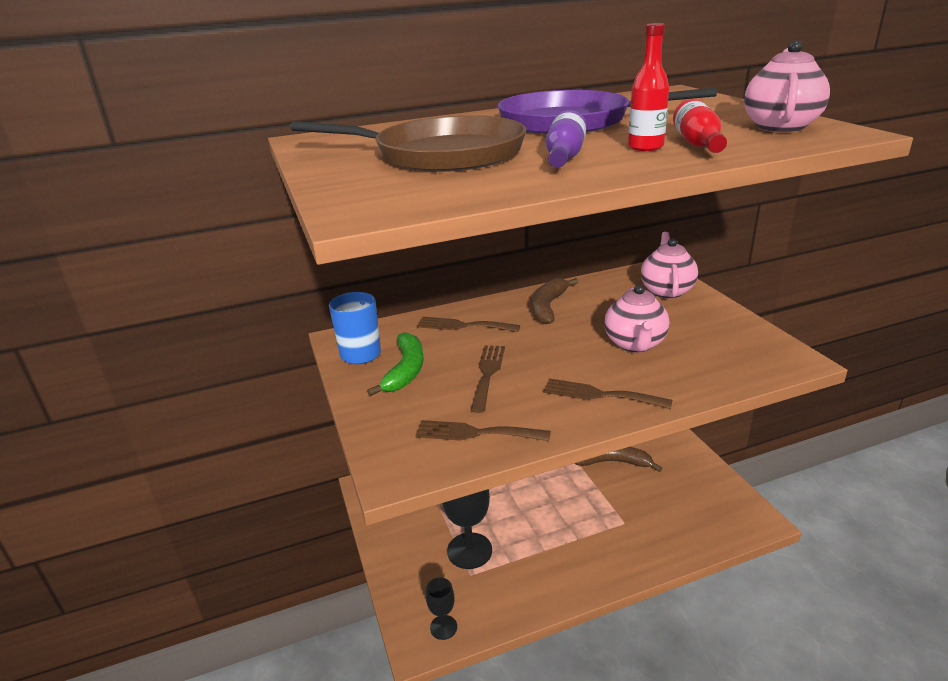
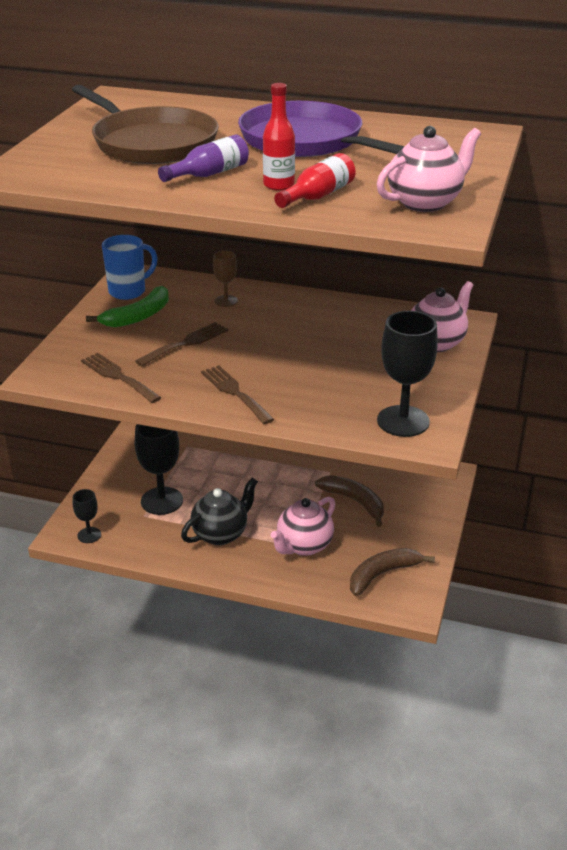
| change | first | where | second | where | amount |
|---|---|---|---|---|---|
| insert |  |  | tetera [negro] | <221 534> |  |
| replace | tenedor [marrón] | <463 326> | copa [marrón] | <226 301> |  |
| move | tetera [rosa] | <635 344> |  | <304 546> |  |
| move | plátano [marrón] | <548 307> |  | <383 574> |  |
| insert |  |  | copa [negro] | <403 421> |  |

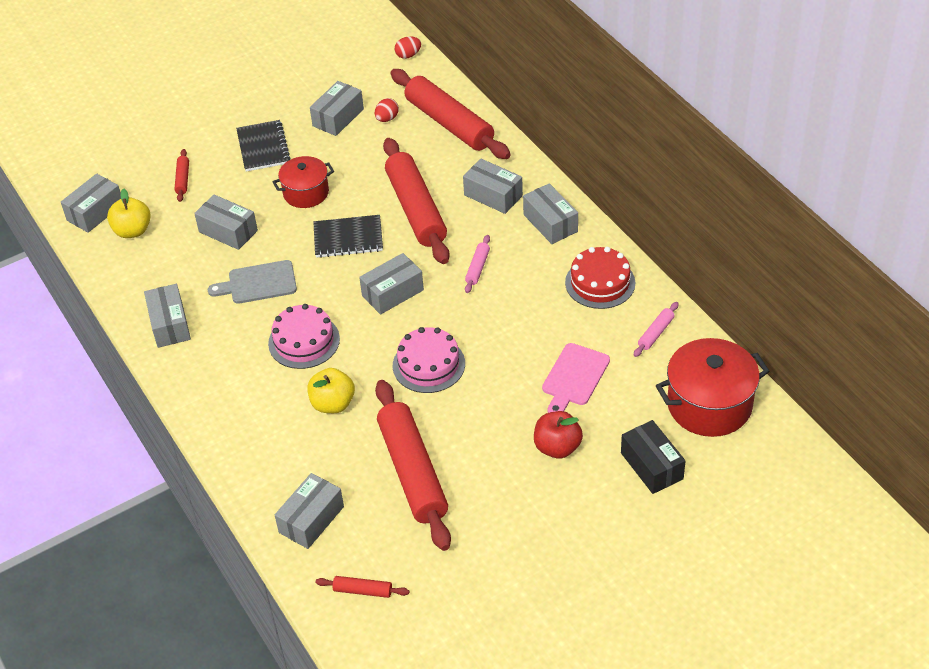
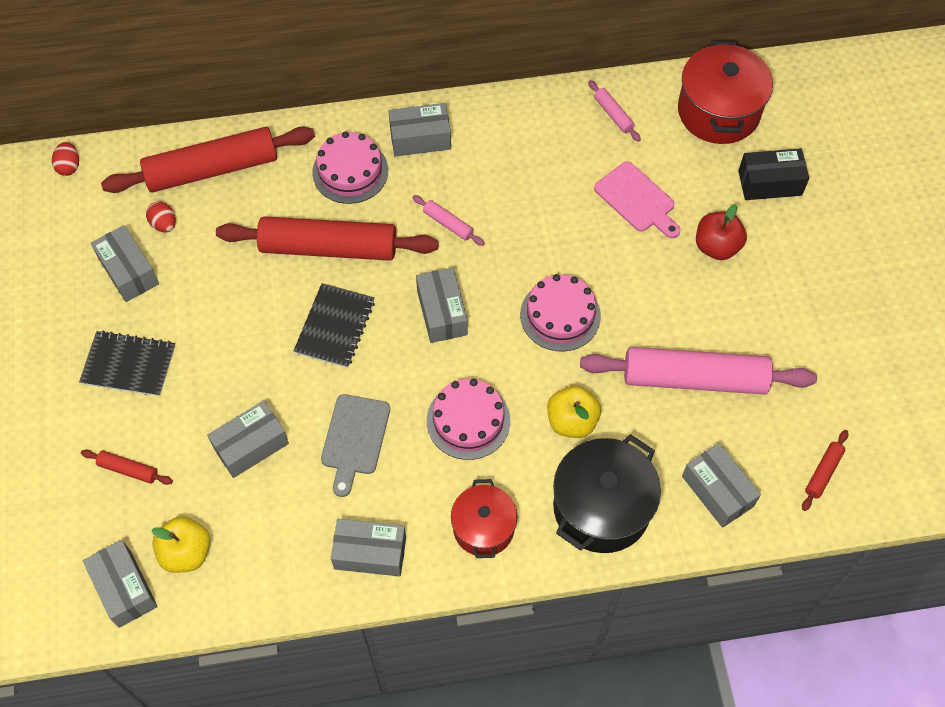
| change | first | where | second | where | amount |
|---|---|---|---|---|---|
| replace | caja [gris] | <493 195> | tarta [rosa] | <350 171> |  |
| move | olla [rojo] | <306 193> |  | <483 528> |  |
| insert |  |  | olla [negro] | <601 507> |  |
| recolor | rodillo [rojo] | <413 471> | rodillo [rosa] | <694 378> |  |
| delete | tarta [rojo] | <600 282> |  |  |  |

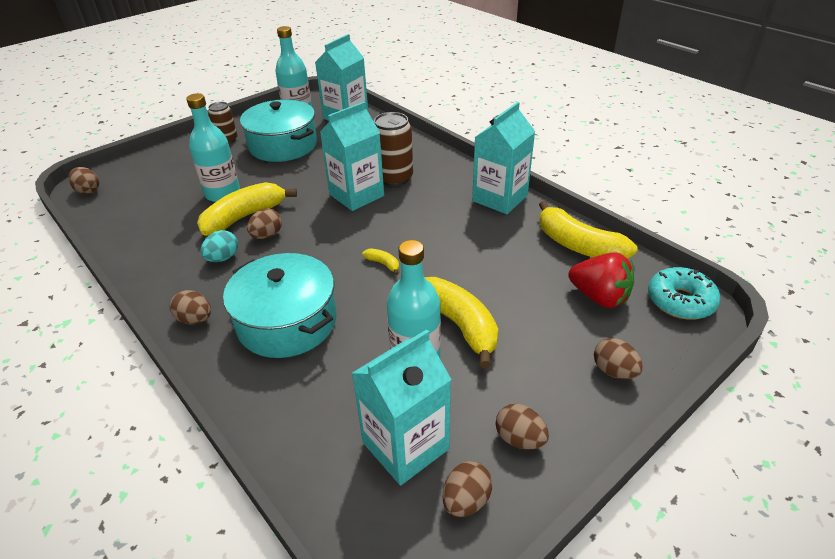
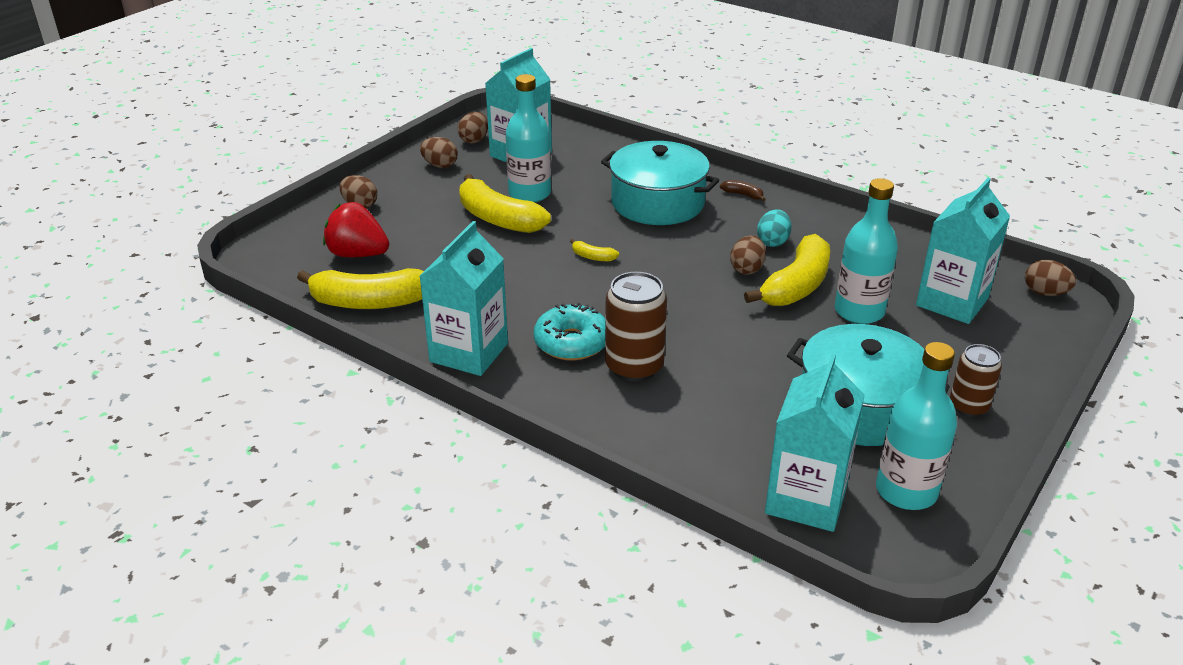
| change | first | where | second | where | amount |
|---|---|---|---|---|---|
| rotate | plátano [amarillo] | <578 245> |  | <369 302> | 150 degrees clockwise |
| move | rosquilla [turquesa] | <680 301> |  | <572 342> |  |
| replace | huevo [marrón] | <195 319> | plátano [marrón] | <743 195> |  |
| move | cartón de leche [turquesa] | <356 195> |  | <952 302> |  |

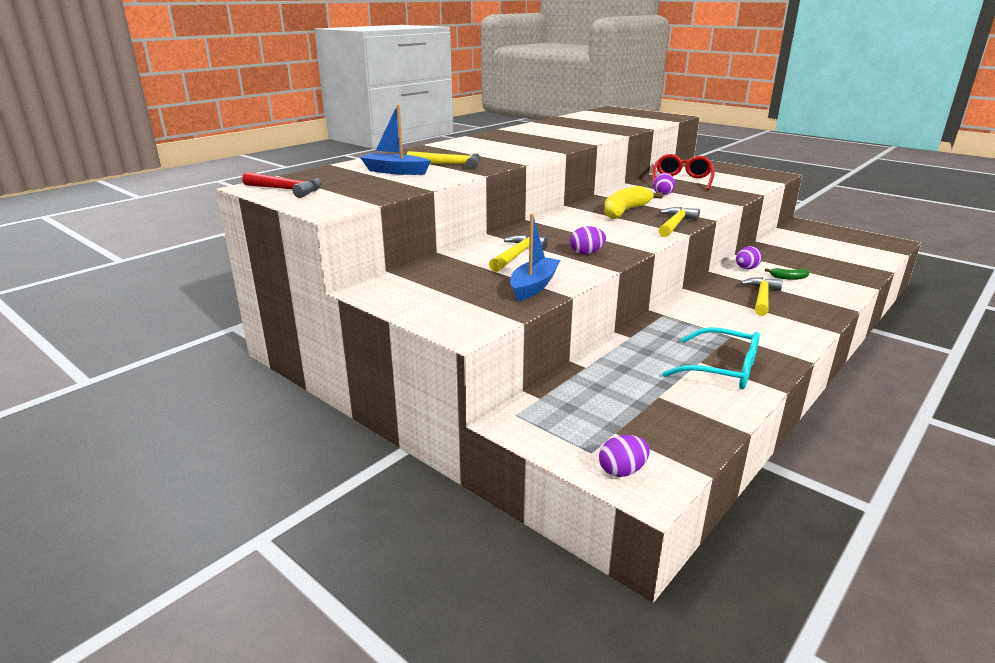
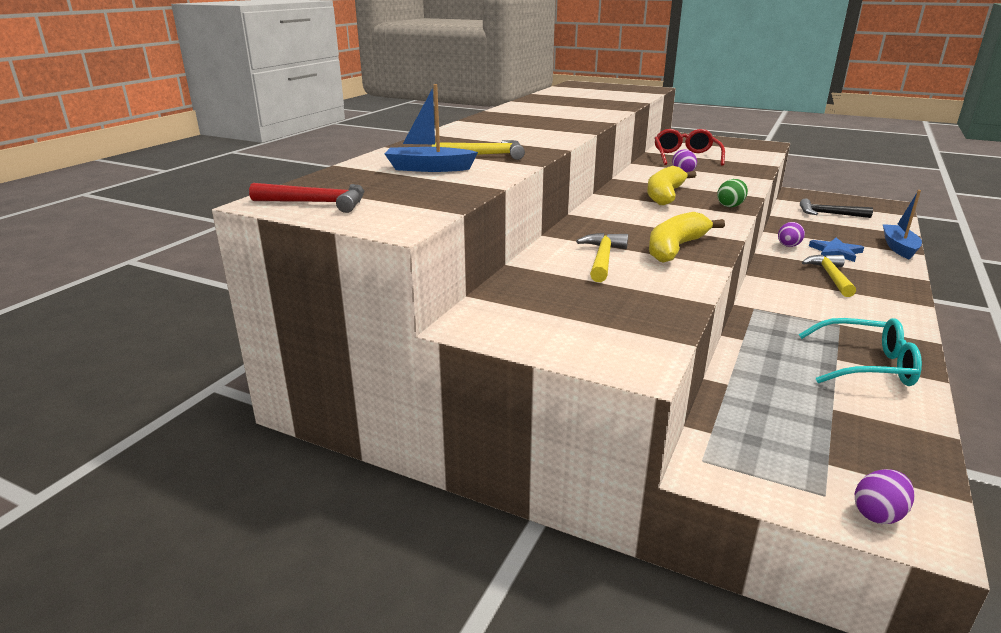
| change | first | where | second | where | amount |
|---|---|---|---|---|---|
| replace | huevo [morado] | <586 253> | plátano [amarillo] | <675 248> |  |
| replace | martillo [amarillo] | <675 224> | huevo [verde] | <730 206> |  |
| insert |  |  | martillo [negro] | <829 214> |  |
| replace | plátano [verde] | <788 278> | estrella [azul] | <835 252> |  |
| move | barco [azul] | <533 286> |  | <899 248> |  |

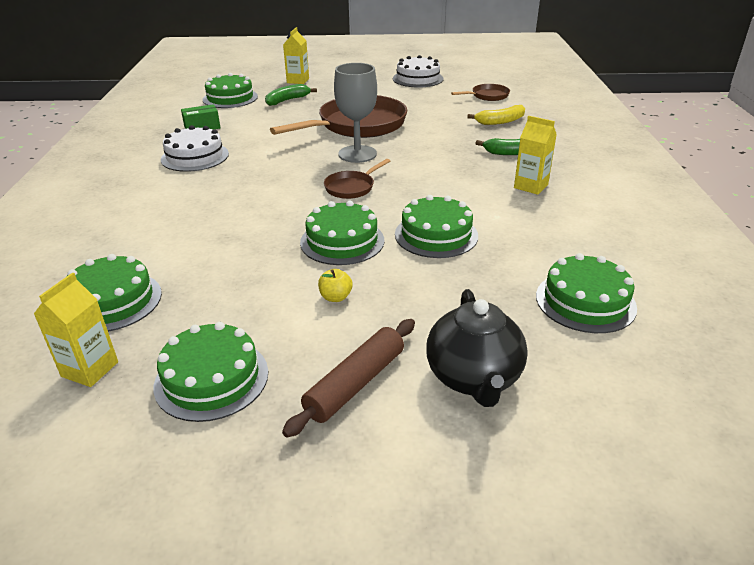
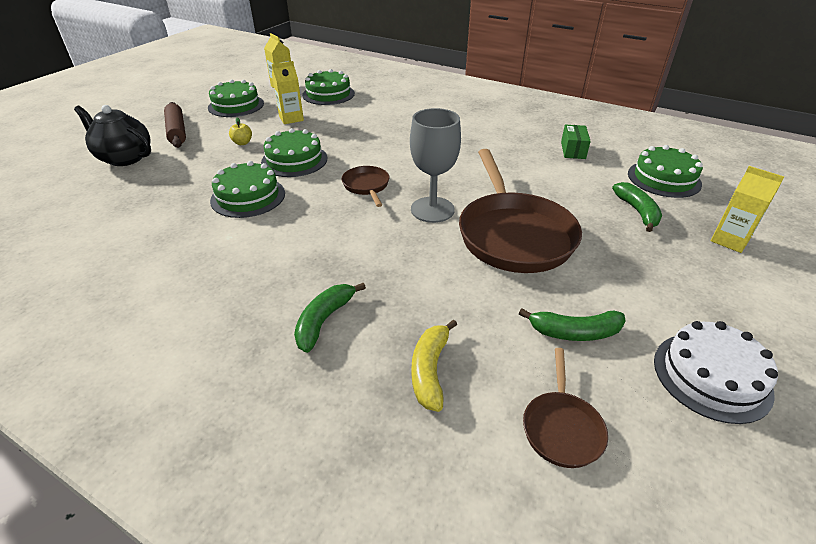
| change | first | where | second | where | amount |
|---|---|---|---|---|---|
| move | cartón de leche [amarillo] | <531 186> |  | <291 118> |  |
| insert |  |  | plátano [verde] | <575 332> |  |
| delete | tarta [blanco] | <195 156> |  |  |  |
| delete | tarta [verde] | <585 301> |  |  |  |

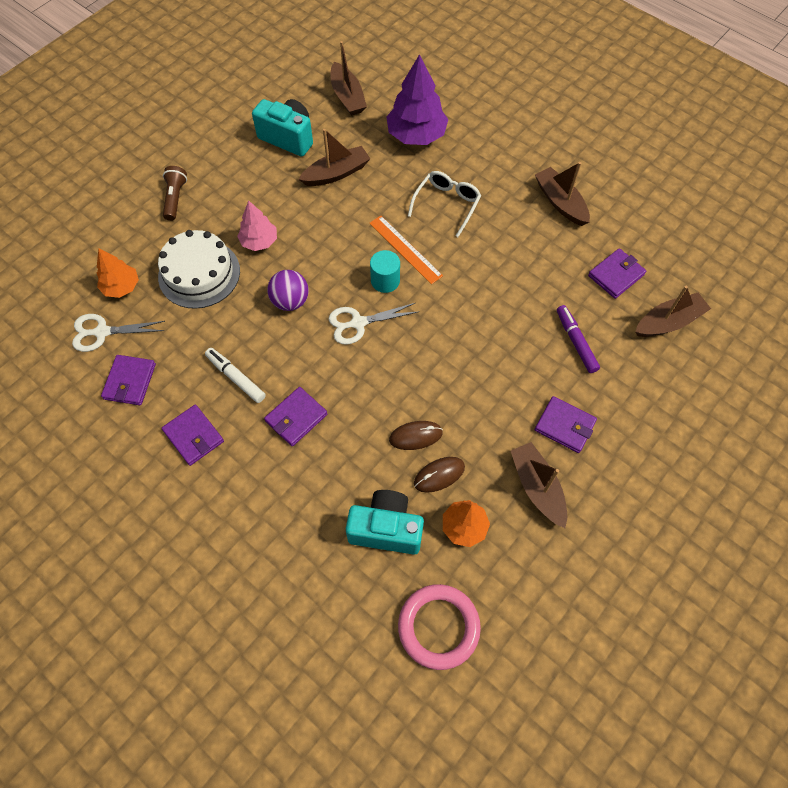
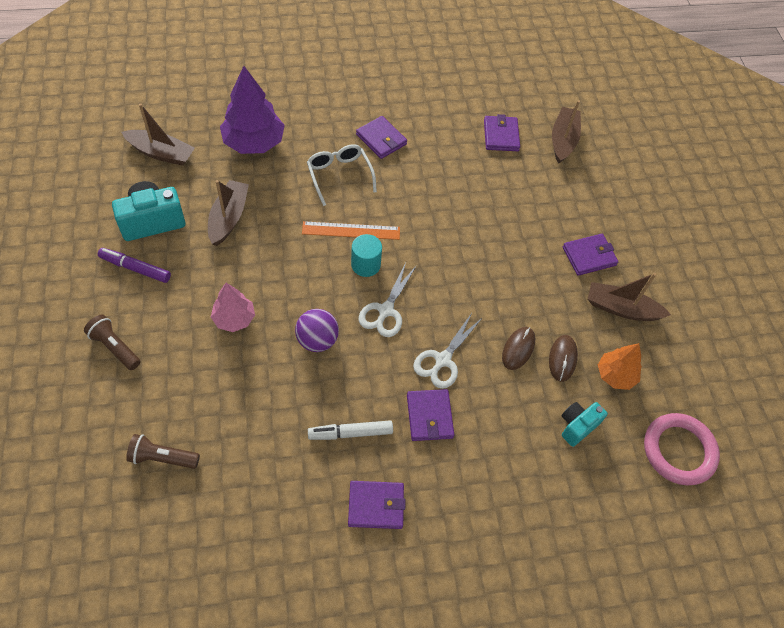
| change | first | where | second | where | amount |
|---|---|---|---|---|---|
| move | rotulador [morado] | <576 342> |  | <135 268> |  |
| replace | árbol [naranja] | <121 287> | lámpara de mano [marrón] | <162 458> |  |
| move | cartera [morado] | <130 381> |  | <381 139> |  |
| move | tijeras [blanco] | <102 332> |  | <442 360> |  |
| resize | cámara [turquesa] | <386 529> |  | <577 426> | x0.62 |
| delete | tarta [blanco] | <199 273> |  |  |  |
| delete | barco [marrón] | <560 202> |  |  |  |

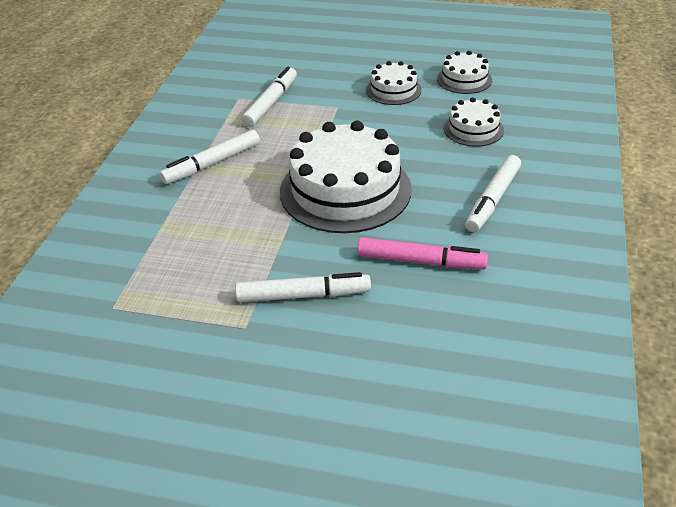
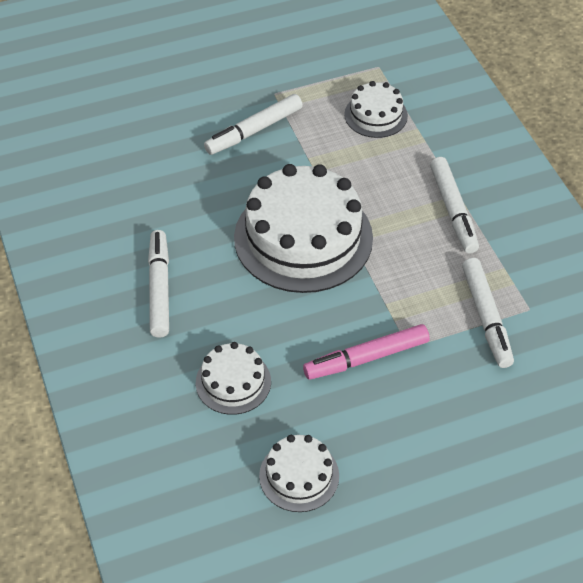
| change | first | where | second | where | amount |
|---|---|---|---|---|---|
| move | rotulador [rosa] | <421 261> |  | <366 358> |  |
| move | tarta [blanco] | <393 90> |  | <376 115> |  |
| rotate | rotulador [blanco] | <212 164> |  | <453 210> | 150 degrees clockwise |

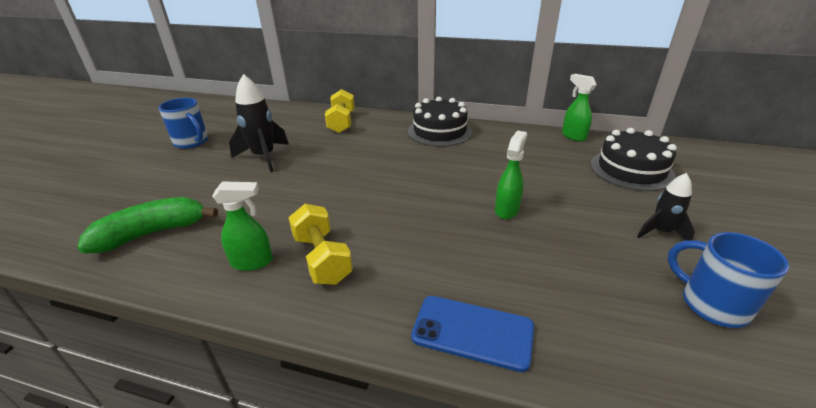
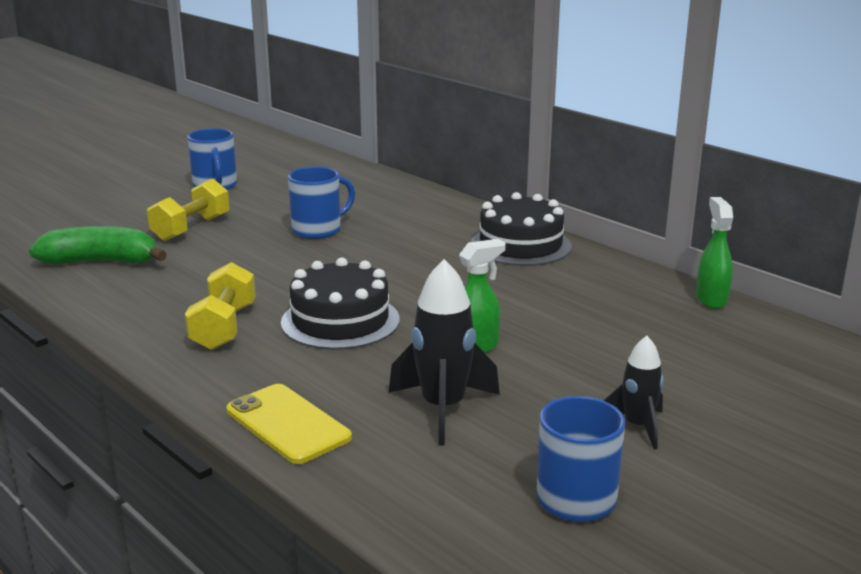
| change | first | where | second | where | amount |
|---|---|---|---|---|---|
| move | mancuerna [amarillo] | <342 122> |  | <191 228> |  |
| recolor | móvil [azul] | <472 332> | móvil [amarillo] | <288 424> |  |
| move | tarta [negro] | <631 170> |  | <340 321> |  |
| insert |  |  | taza [azul] | <318 230> |  |
| move | cohete [negro] | <264 157> |  | <443 409> |  |
| delete | pulverizador [verde] | <253 262> |  |  |  |

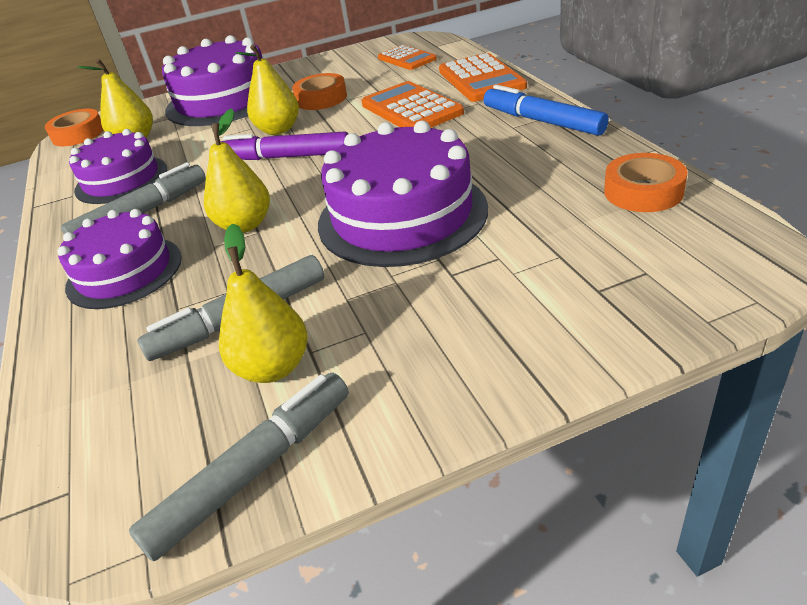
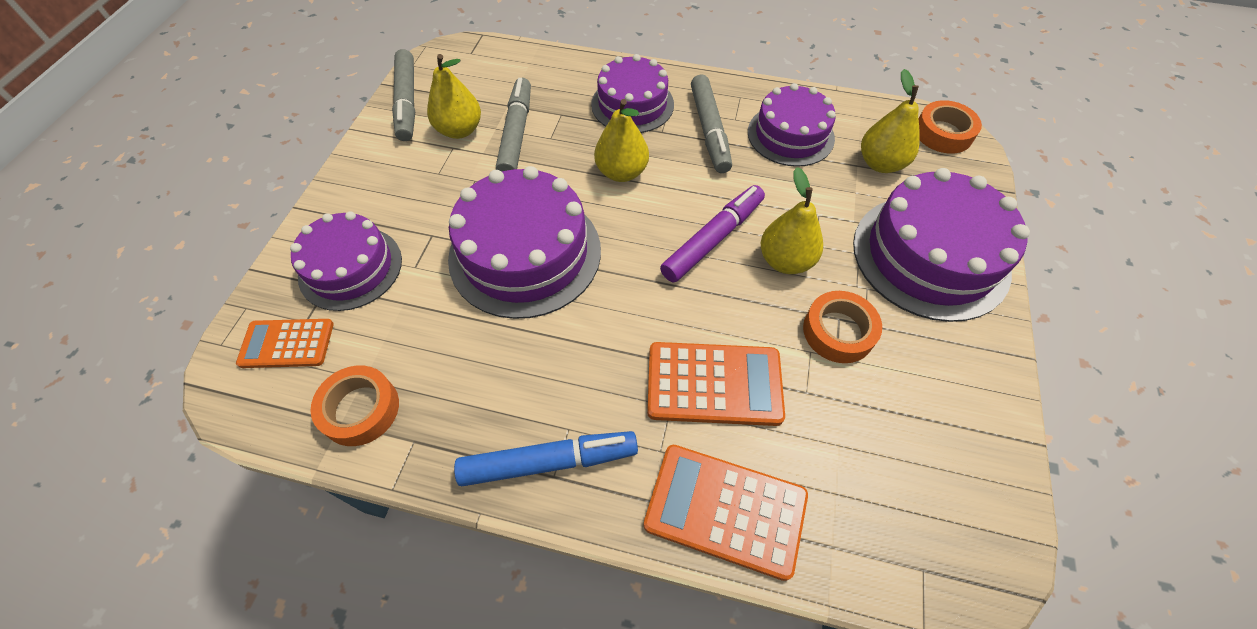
| change | first | where | second | where | amount |
|---|---|---|---|---|---|
| move | calculadora [naranja] | <406 59> |  | <287 344> |  |
| insert |  |  | tarta [morado] | <350 268> |  |

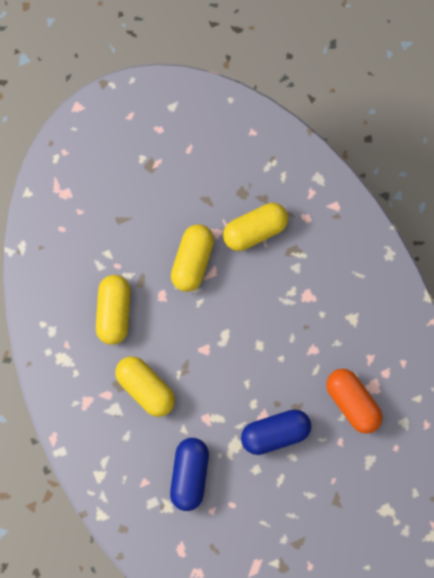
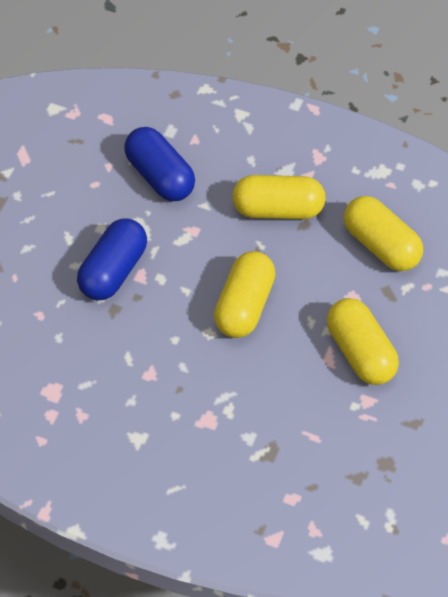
| change | first | where | second | where | amount |
|---|---|---|---|---|---|
| move | cápsula [amarillo] | <255 231> |  | <244 305> |  |
| delete | cápsula [naranja] | <352 402> |  |  |  |

